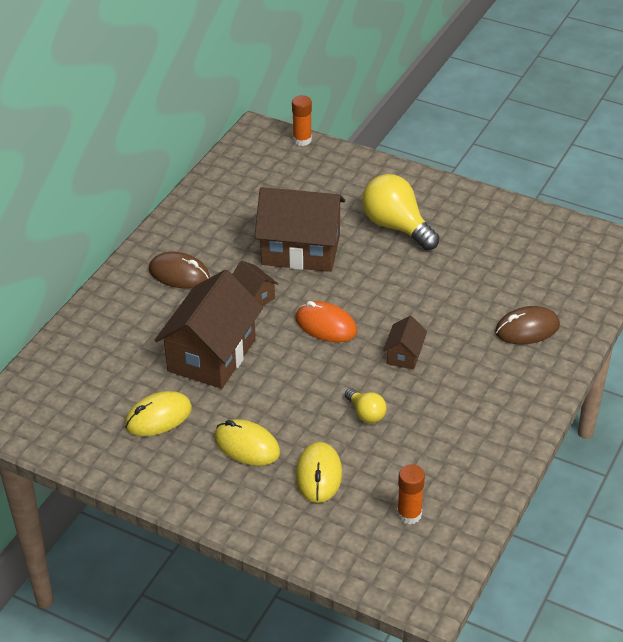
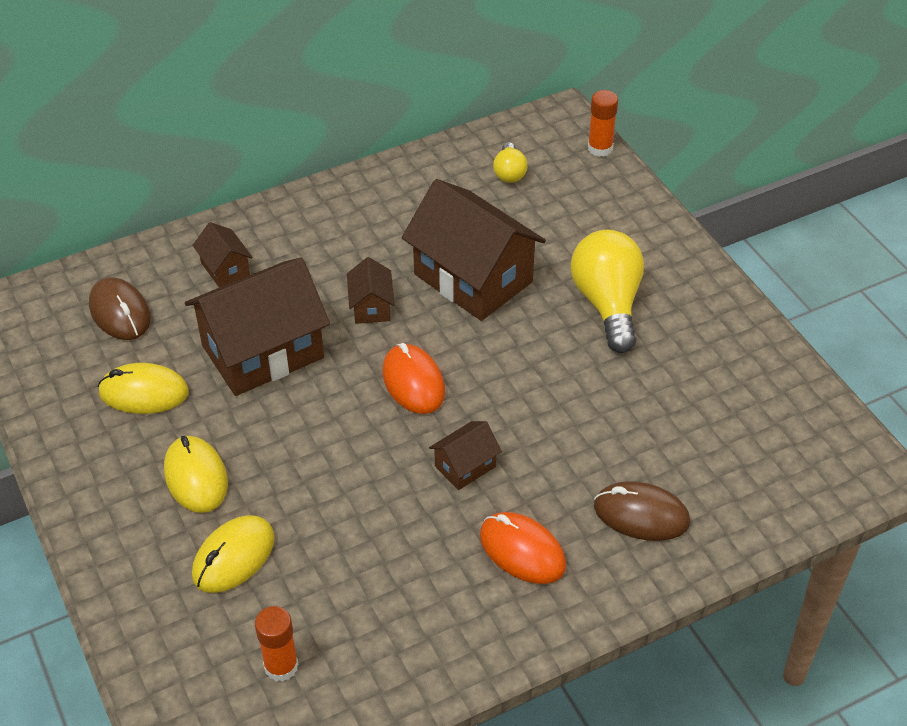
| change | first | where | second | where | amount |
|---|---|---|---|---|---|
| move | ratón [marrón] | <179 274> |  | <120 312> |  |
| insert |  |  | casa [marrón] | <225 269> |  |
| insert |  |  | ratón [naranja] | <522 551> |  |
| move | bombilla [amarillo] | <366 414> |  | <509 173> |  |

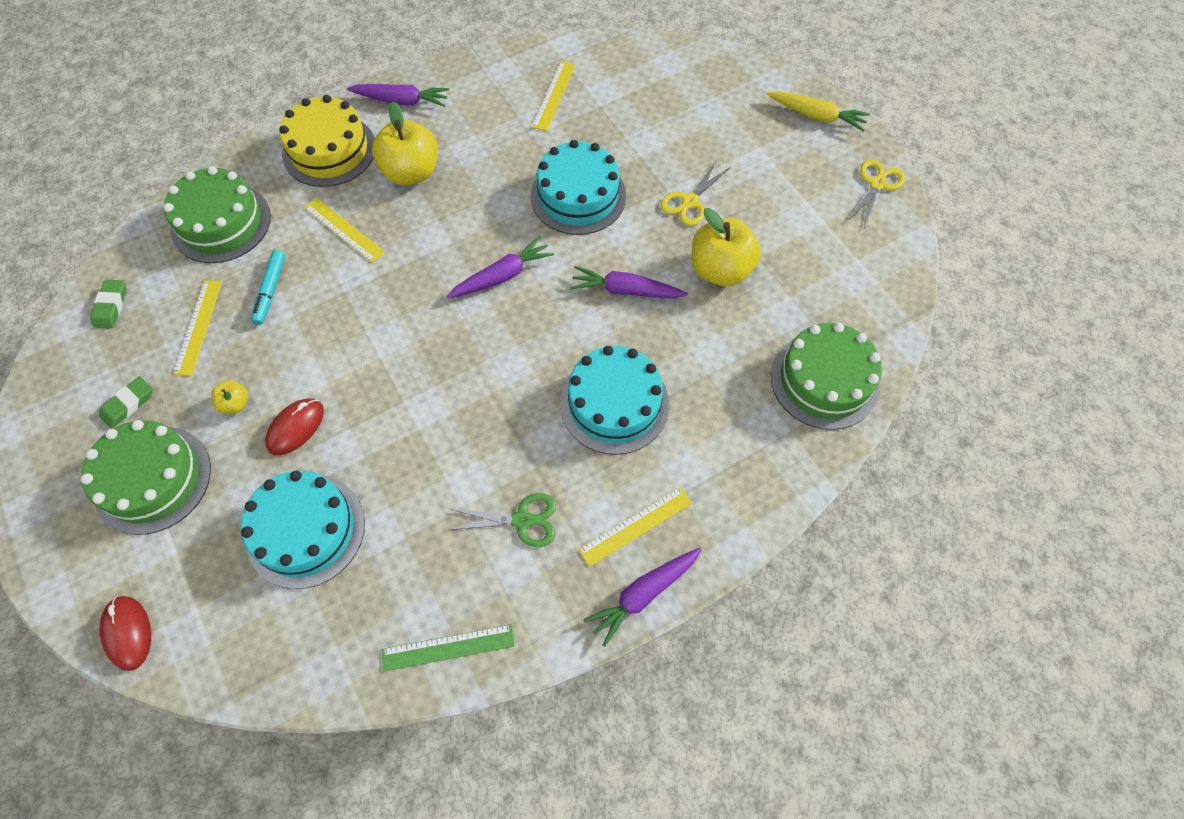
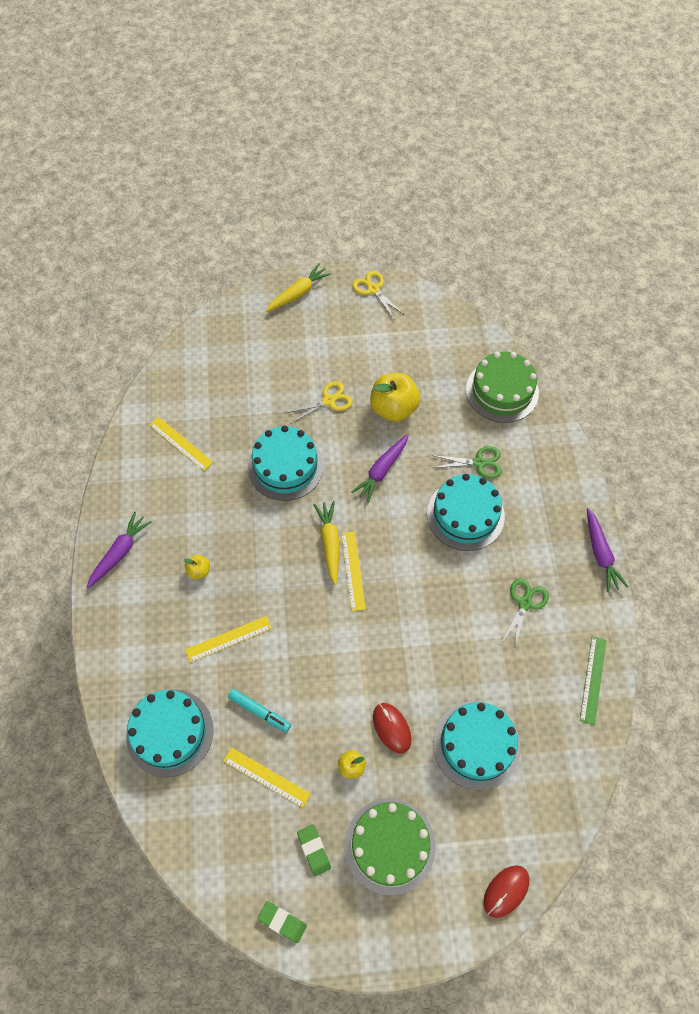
| change | first | where | second | where | amount |
|---|---|---|---|---|---|
| recolor | tarta [verde] | <221 223> | tarta [turquesa] | <170 732> |  |
| resize | manzana [amarillo] | <411 172> |  | <199 571> | x0.47 |
| move | goma de borrar [verde] | <111 306> |  | <282 922> |  |
| rotate | tijeras [amarillo] | <689 202> |  | <329 400> | 90 degrees counterclockwise |
| recolor | zanahoria [morado] | <502 276> | zanahoria [amarillo] | <330 543> |  |
| move | regla [amarillo] | <636 526> |  | <353 570> |  |
| insert |  |  | tijeras [verde] | <479 463> |  |
| rotate | ratón [rojo] | <128 633> |  | <506 891> | 45 degrees counterclockwise |
| delete | tarta [amarillo] | <329 150> |  |  |  |

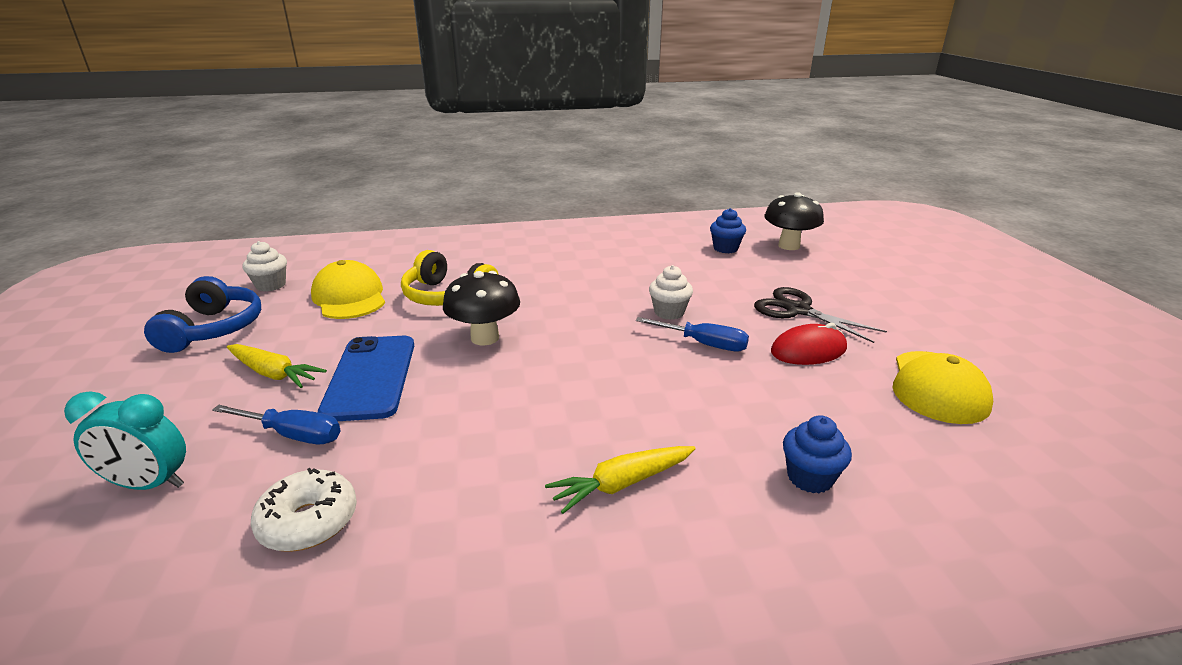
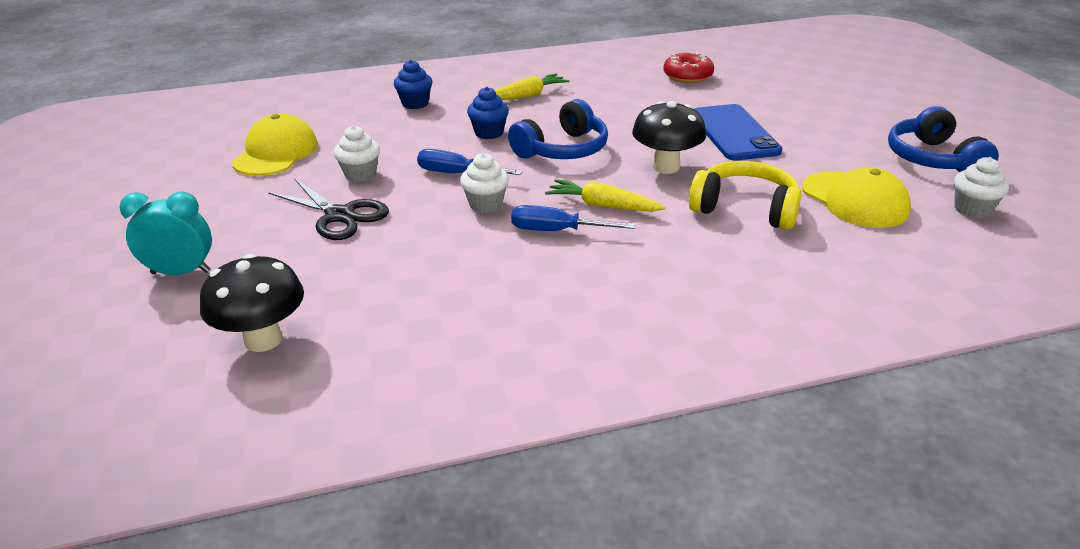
| change | first | where | second | where | amount |
|---|---|---|---|---|---|
| move | despertador [turquesa] | <149 484> |  | <181 272> |  |
| replace | ratón [rojo] | <808 350> | magdalena [blanco] | <360 174> |  |
| move | magdalena [azul] | <725 248> |  | <489 133> |  |
| insert |  |  | auriculares [azul] | <562 149> |  |
| move | destornillador [azul] | <292 435> |  | <557 231> |  |
| move | zanahoria [amarillo] | <273 373> |  | <603 206> |  |
| recolor | rosquilla [blanco] | <308 521> | rosquilla [rojo] | <687 76> |  |

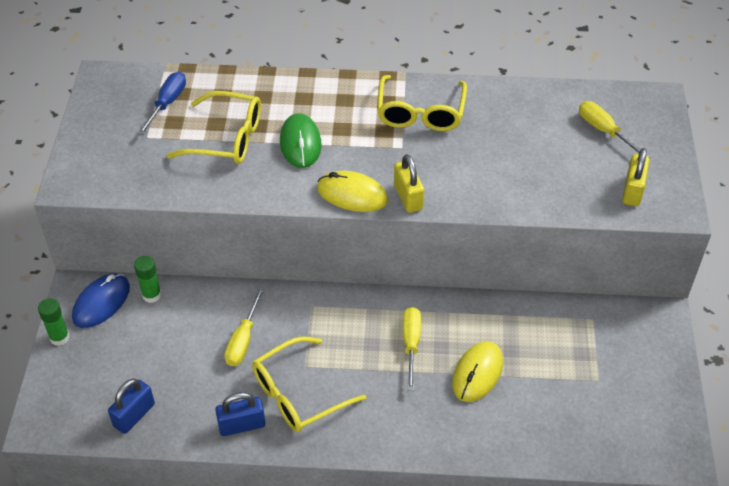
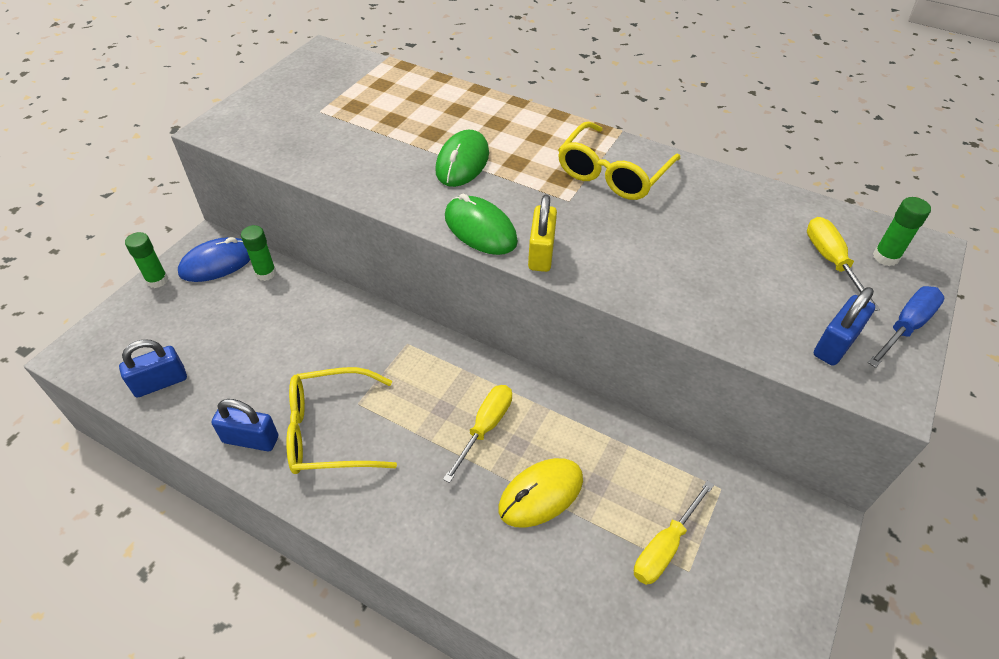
| change | first | where | second | where | amount |
|---|---|---|---|---|---|
| recolor | ratón [amarillo] | <352 194> | ratón [verde] | <480 229> |  |
| move | destornillador [amarillo] | <243 340> |  | <665 547> |  |
| recolor | candado [amarillo] | <632 191> | candado [azul] | <835 344> |  |
| move | destornillador [azul] | <167 103> |  | <905 327> |  |
| insert |  |  | barra de pegamento [verde] | <885 257> |  |
| delete | gafas [amarillo] | <226 138> |  |  |  |

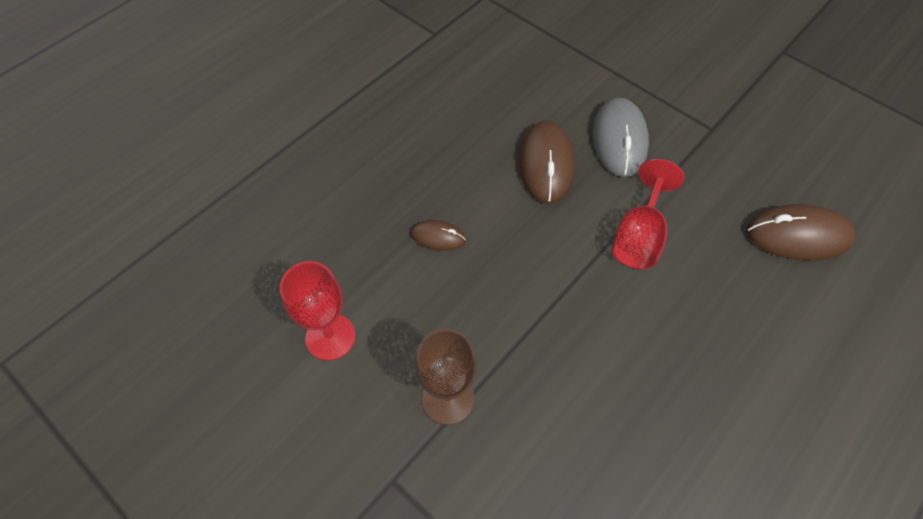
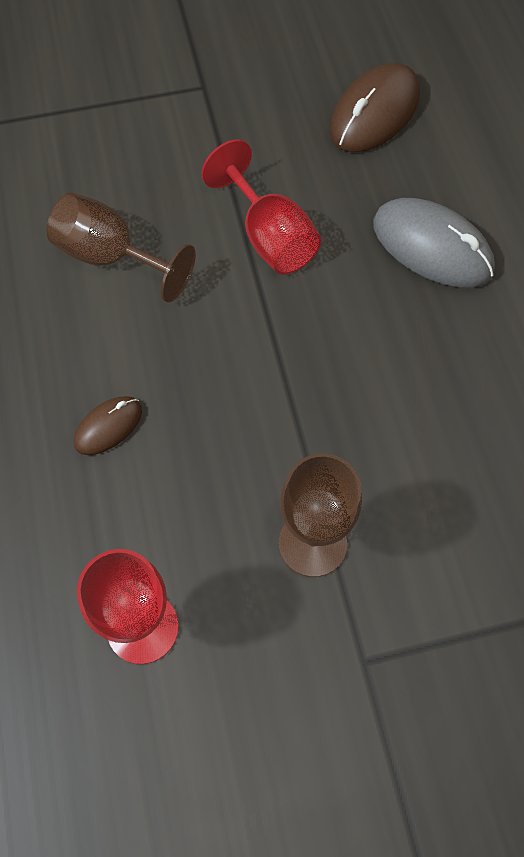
| change | first | where | second | where | amount |
|---|---|---|---|---|---|
| replace | ratón [marrón] | <546 164> | copa [marrón] | <111 257> |  |
| move | ratón [gris] | <619 139> |  | <432 247> |  |

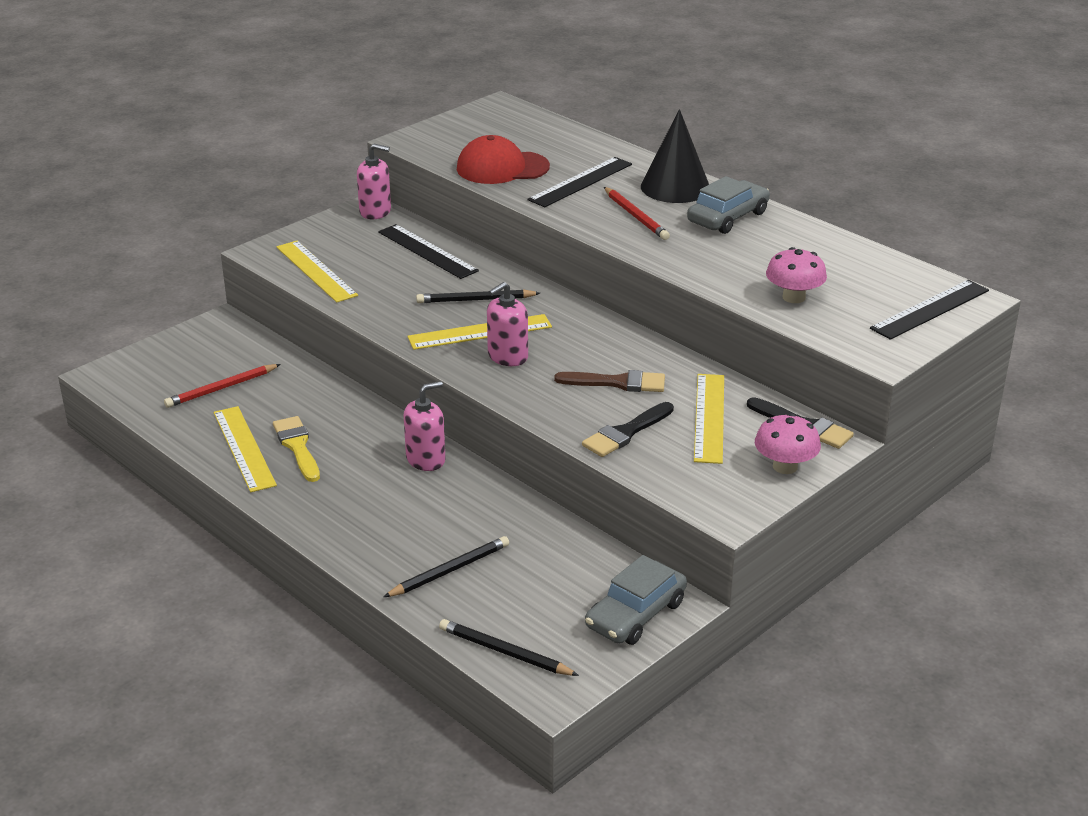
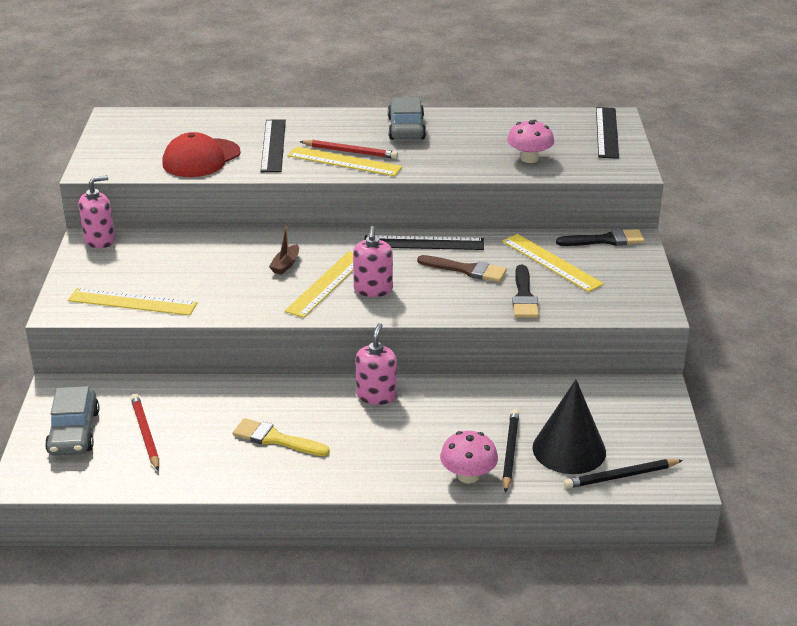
| change | first | where | second | where | amount |
|---|---|---|---|---|---|
| move | coche [gris] | <635 614> |  | <74 432> |  |
| rotate | lápiz [rojo] | <221 388> |  | <145 434> | 150 degrees clockwise |
| replace | lápiz [negro] | <475 300> | barco [marrón] | <285 265> |  |
| move | regla [amarillo] | <244 448> |  | <344 161> |  |
| move | regla [negro] | <427 251> |  | <423 243> |  |
| rotate | pincel [marrón] | <617 383> |  | <466 270> | 60 degrees clockwise |
| move | seta [rosa] | <785 466> |  | <468 476> |  |
| move | cono [negro] | <675 187> |  | <569 449> |  |

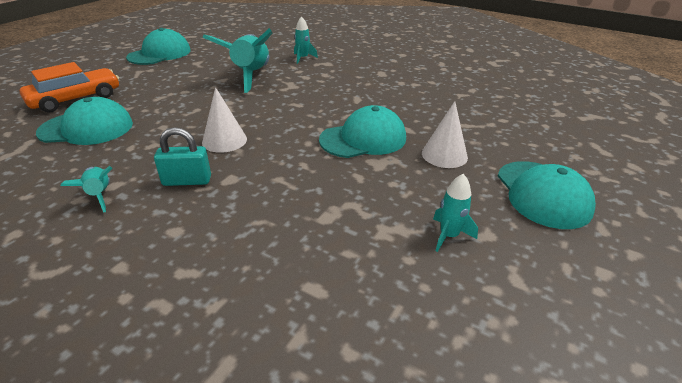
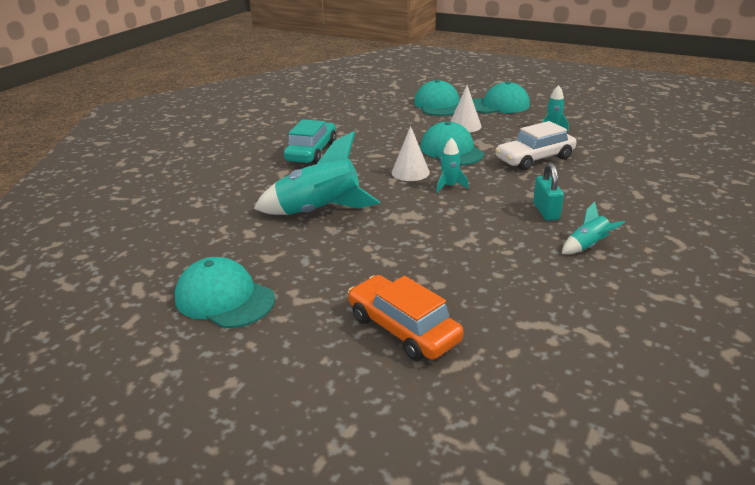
| change | first | where | second | where | amount |
|---|---|---|---|---|---|
| insert |  |  | coche [turquesa] | <311 152> |  |
| move | cono [blanco] | <224 140> |  | <410 172> |  |
| move | gorra [turquesa] | <87 128> |  | <438 105> |  |
| move | cohete [turquesa] | <303 58> |  | <449 186> |  |
| insert |  |  | coche [blanco] | <534 158> |  |

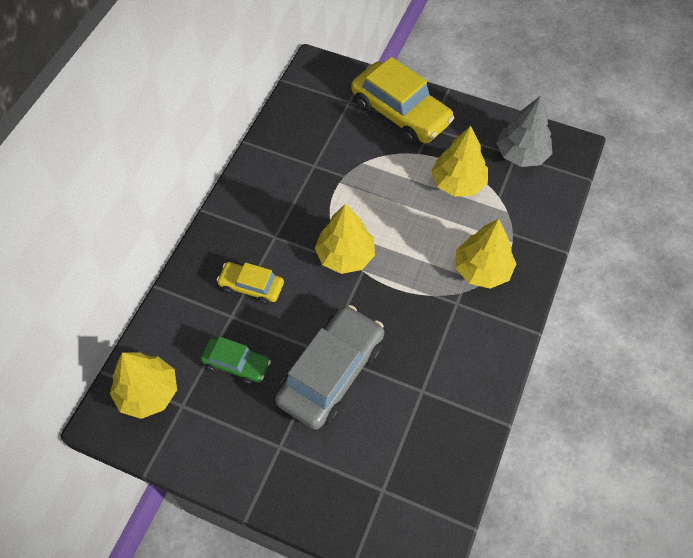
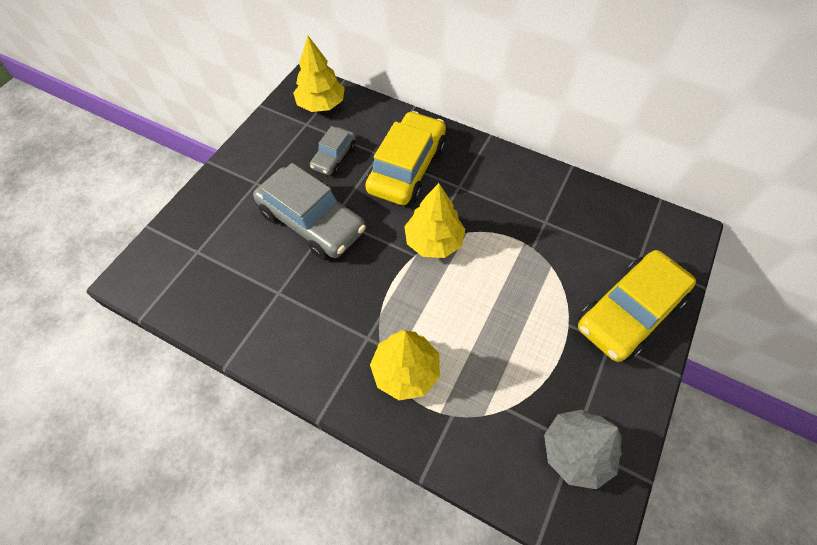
| change | first | where | second | where | amount |
|---|---|---|---|---|---|
| recolor | coche [verde] | <237 364> | coche [gris] | <334 157> |  |
| resize | coche [amarillo] | <251 286> |  | <407 168> | x1.87 |
| delete | árbol [amarillo] | <458 183> |  |  |  |

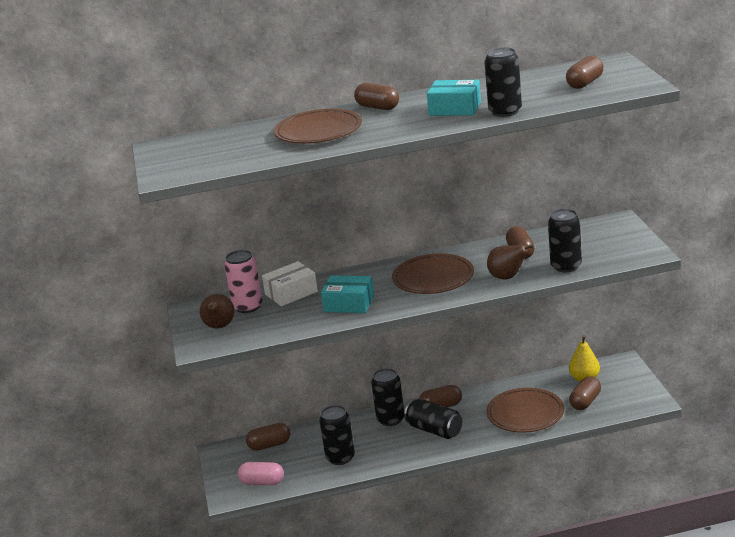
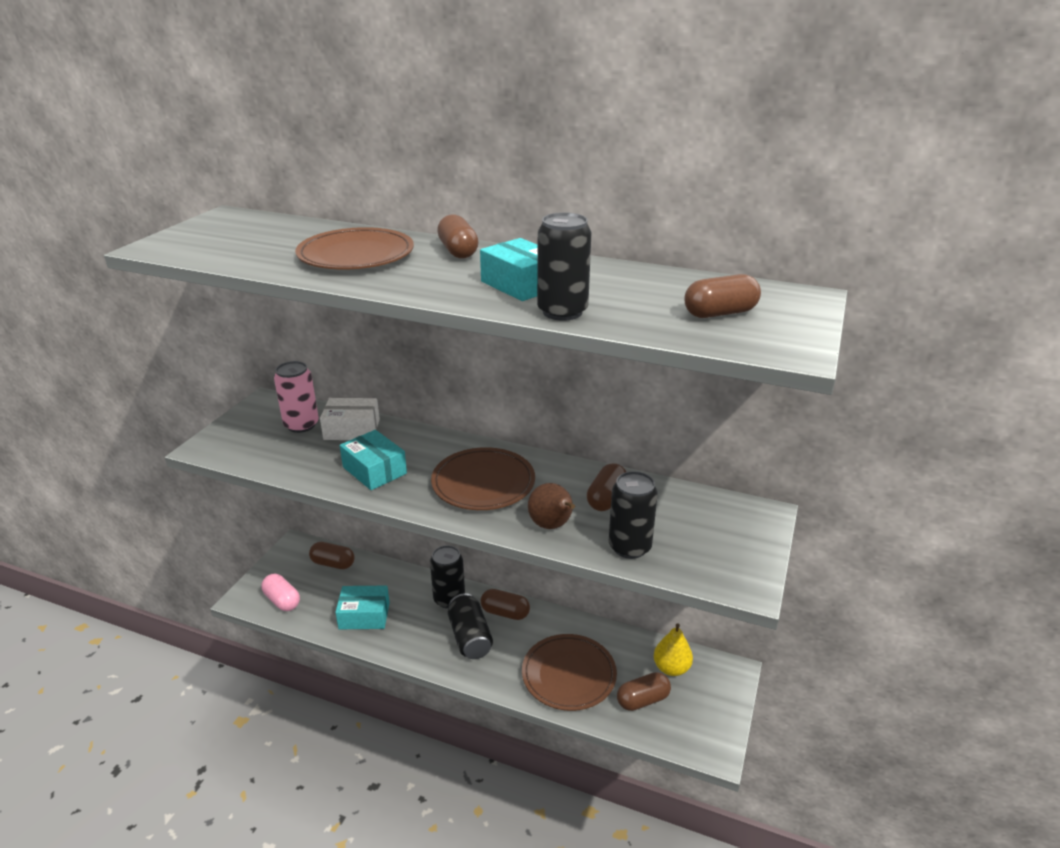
| change | first | where | second | where | amount |
|---|---|---|---|---|---|
| replace | lata [negro] | <340 458> | caja [turquesa] | <364 615> |  |
| delete | pera [marrón] | <219 327> |  |  |  |

